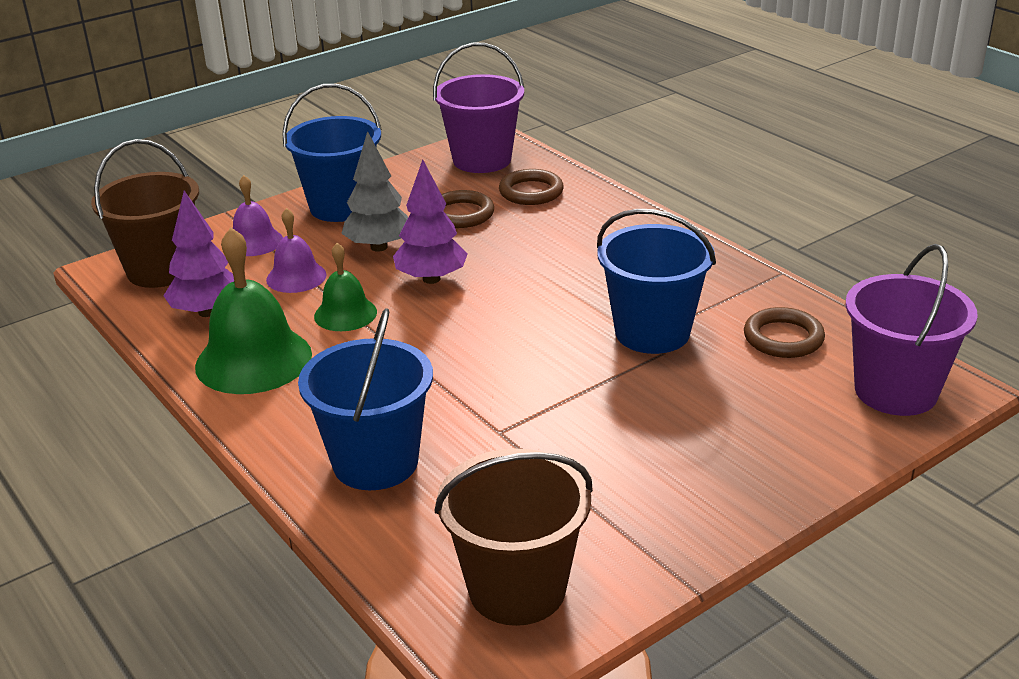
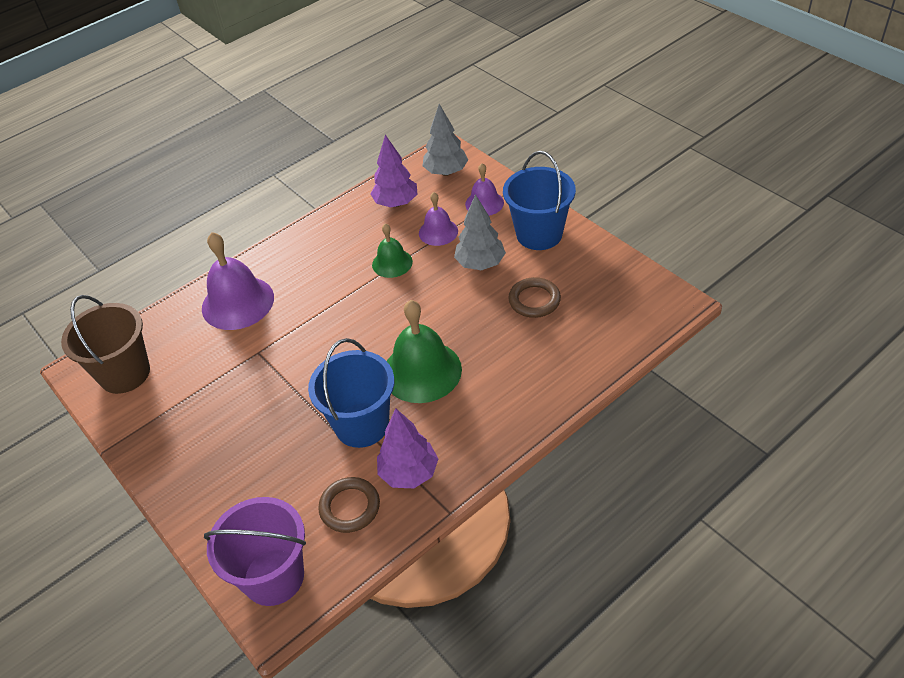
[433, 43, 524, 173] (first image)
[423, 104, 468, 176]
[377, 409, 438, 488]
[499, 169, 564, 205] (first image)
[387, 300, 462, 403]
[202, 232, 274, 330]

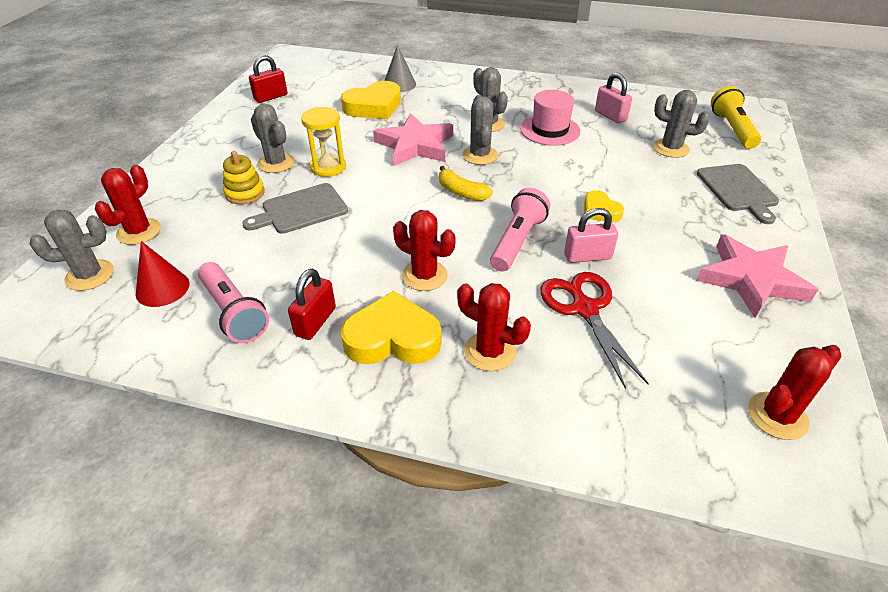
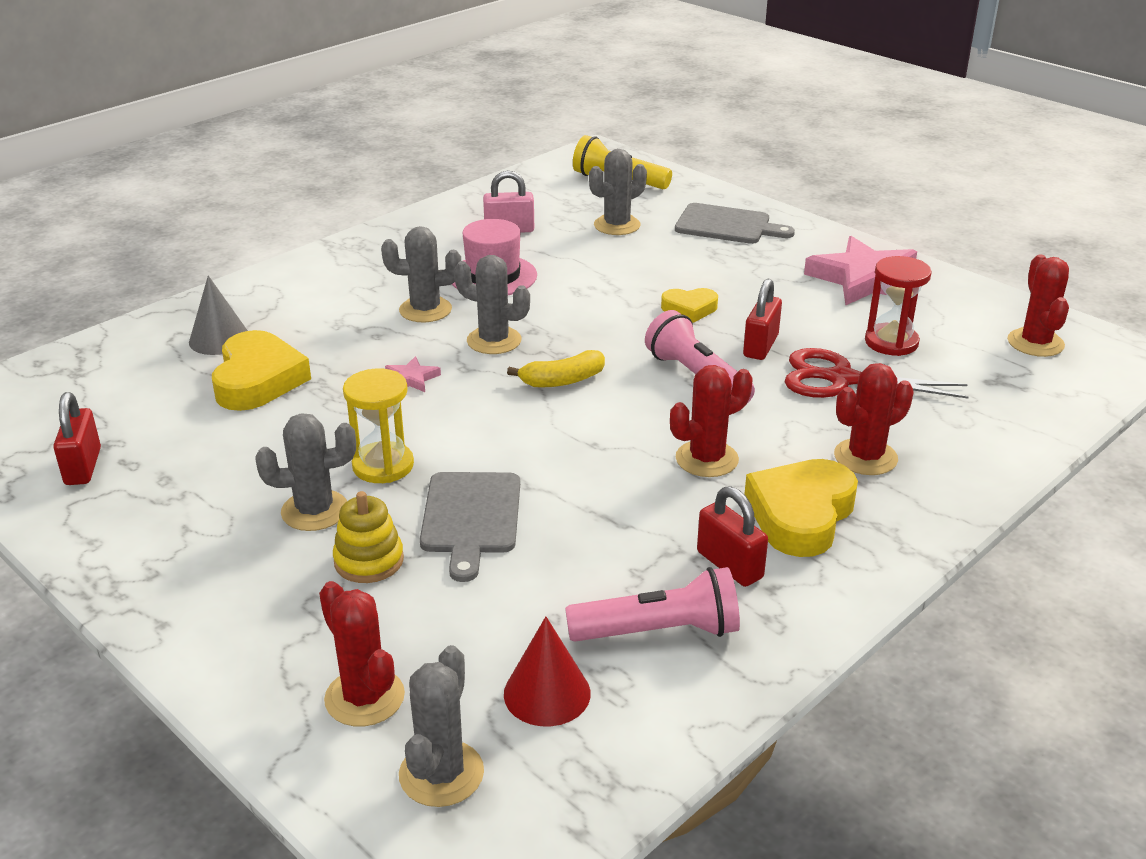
[385, 356, 441, 392]
[743, 279, 782, 360]
[865, 256, 932, 356]

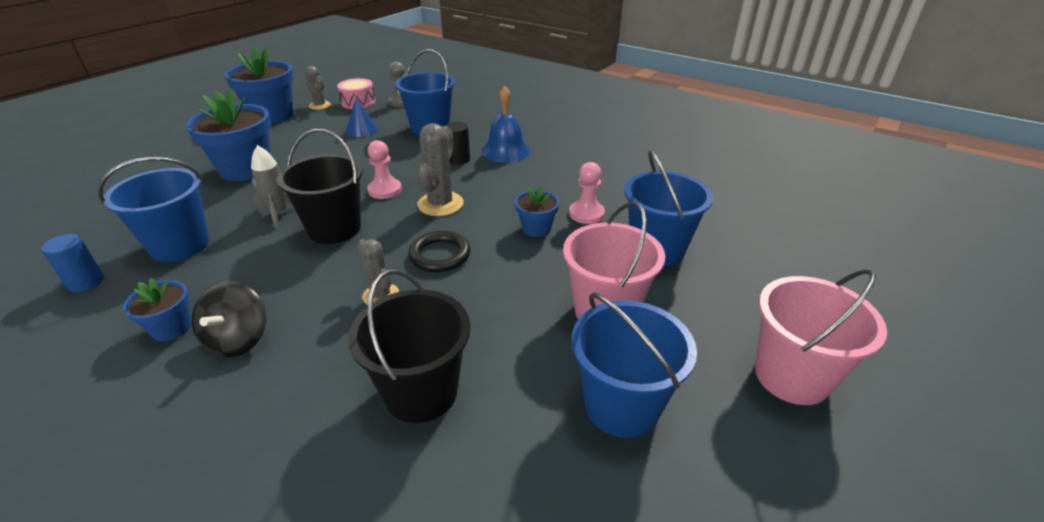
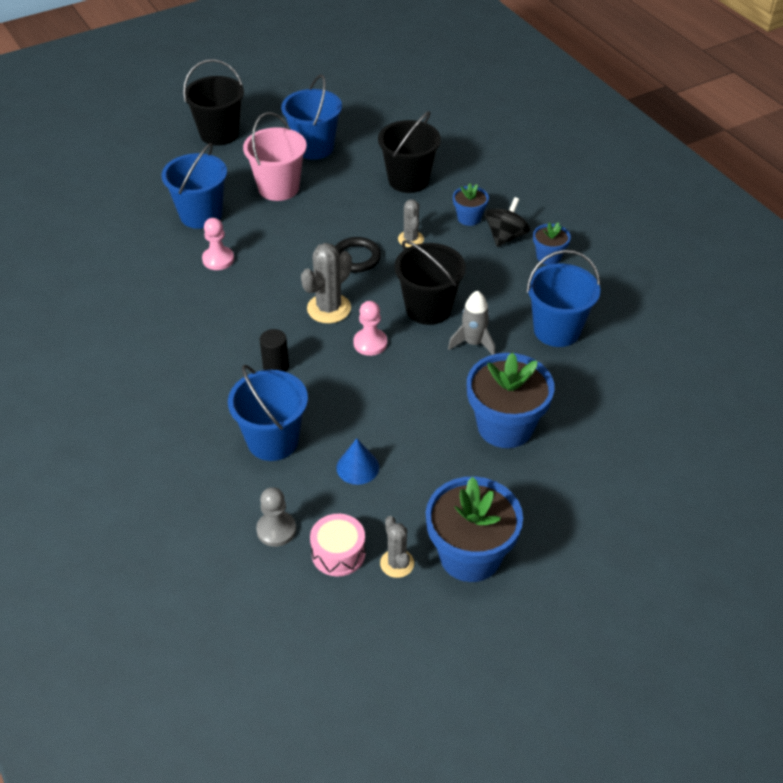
[482, 86, 531, 163] (first image)
[453, 183, 489, 226]
[41, 234, 104, 292] (first image)
[183, 59, 244, 145]

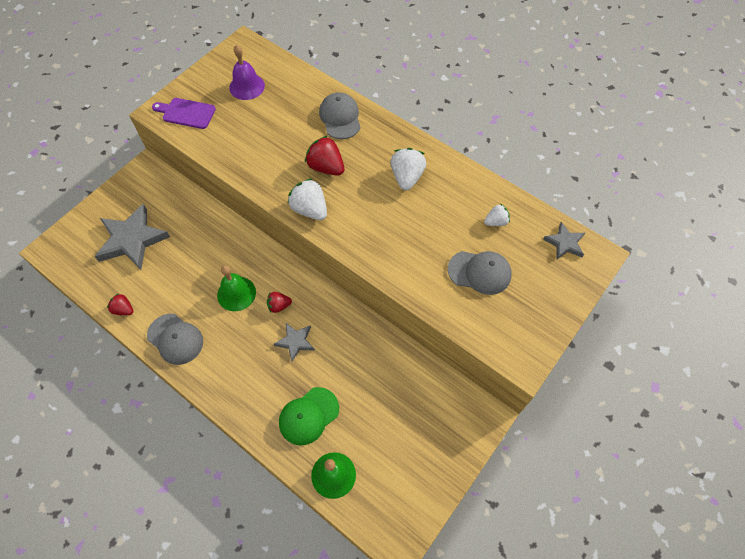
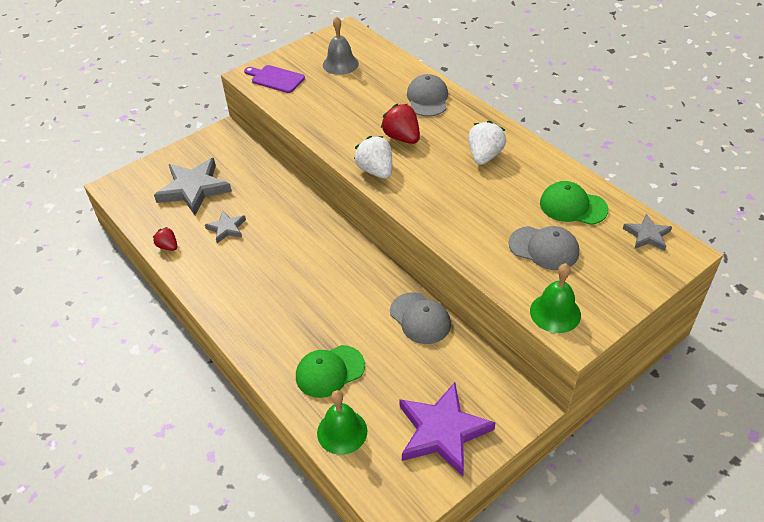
[323, 16, 359, 75]
[540, 181, 608, 225]
[530, 263, 581, 333]
[267, 292, 292, 313] (first image)
[390, 292, 451, 344]
[205, 211, 246, 243]
[399, 382, 496, 476]

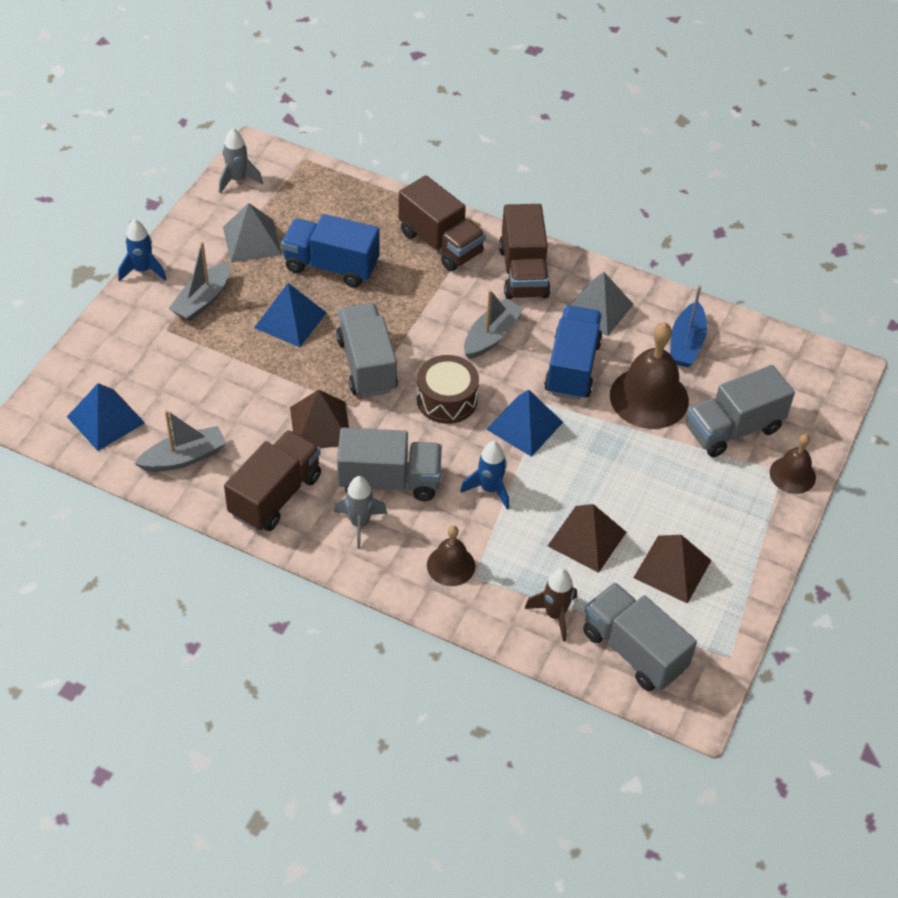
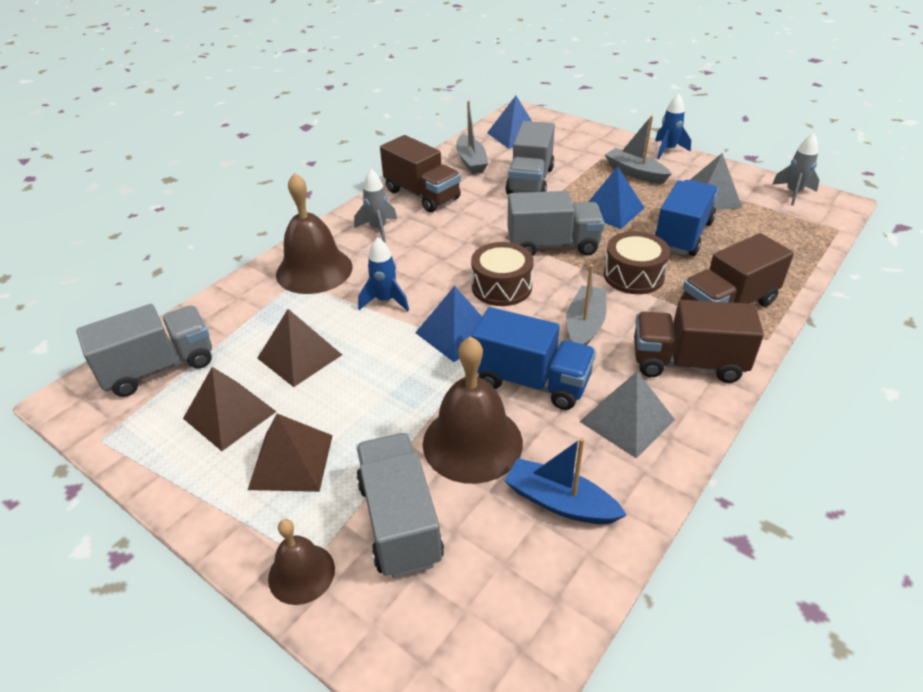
[566, 264, 606, 345]
[248, 414, 333, 492]
[505, 121, 555, 195]
[276, 173, 353, 294]
[524, 568, 577, 641] (first image)
[604, 231, 670, 294]

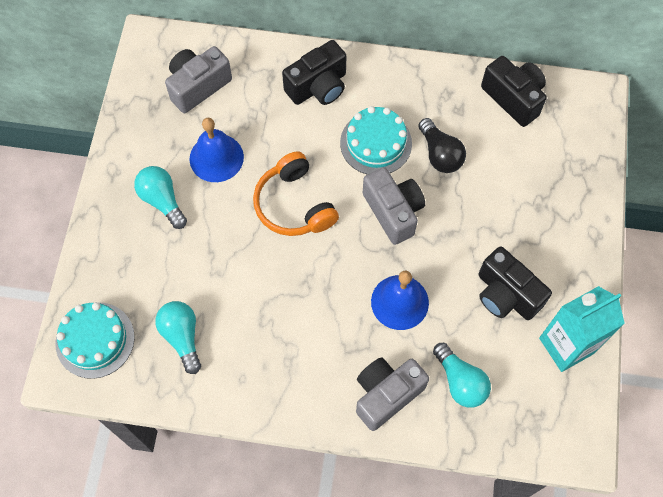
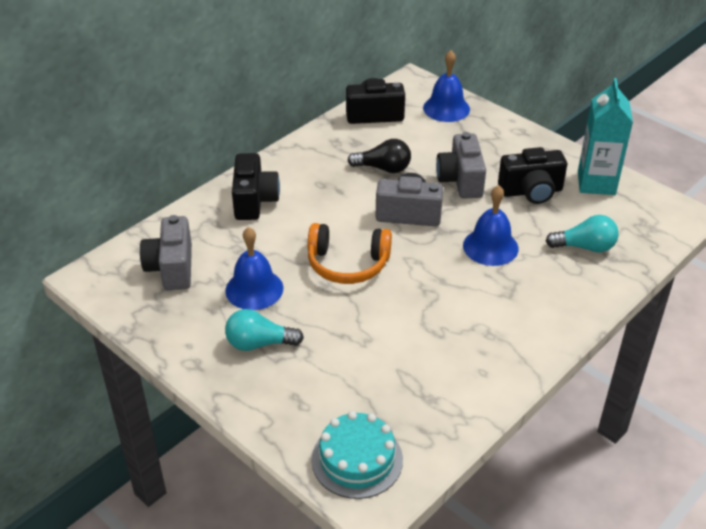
[340, 106, 412, 175] (first image)
[155, 301, 201, 374] (first image)
[436, 132, 486, 199]
[423, 50, 470, 122]

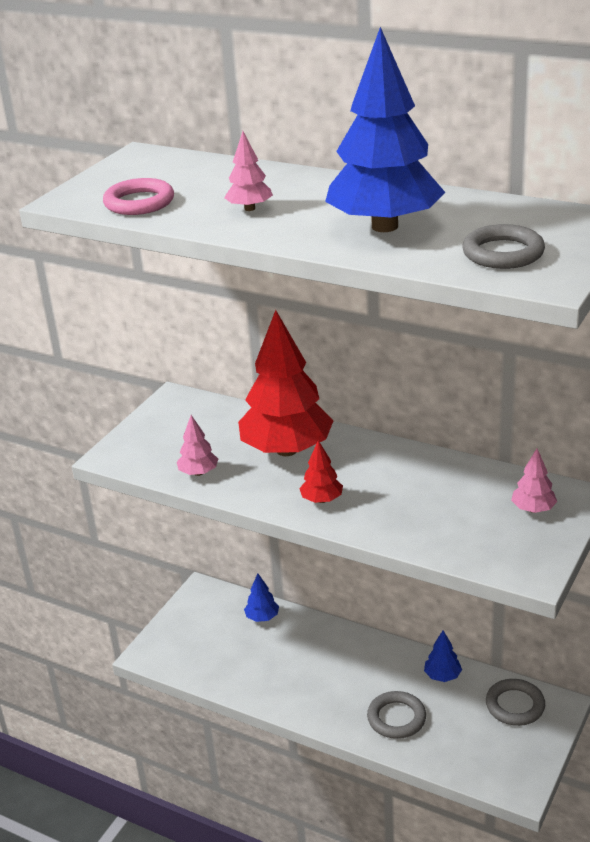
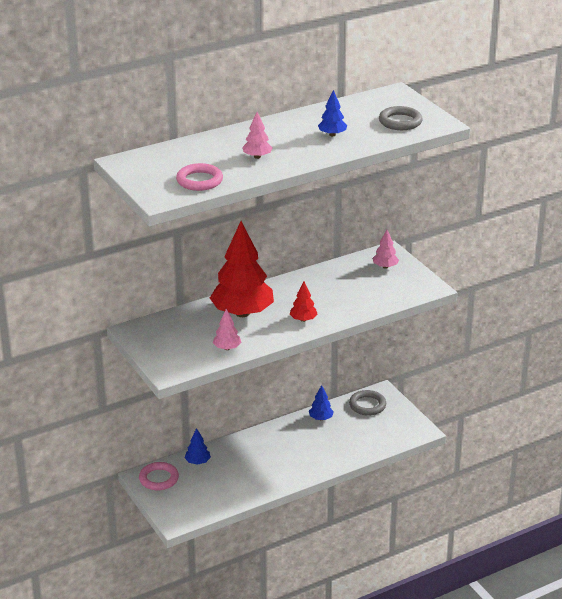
[318, 90, 347, 136]
[367, 691, 426, 739] (first image)
[139, 462, 179, 490]

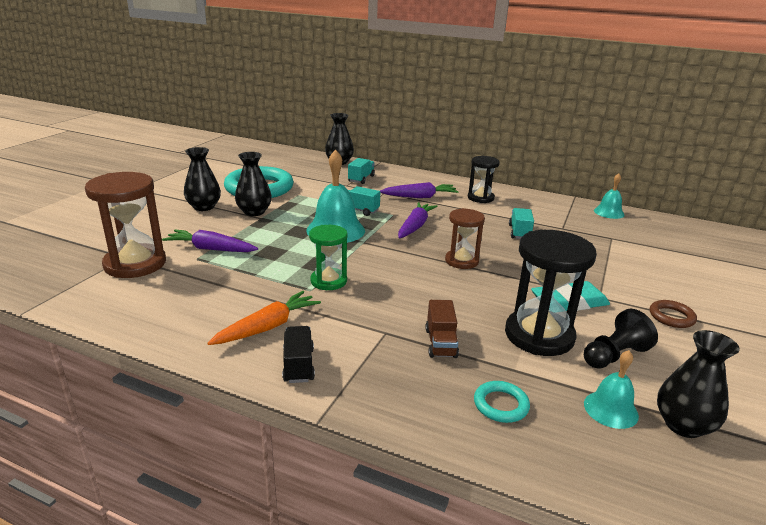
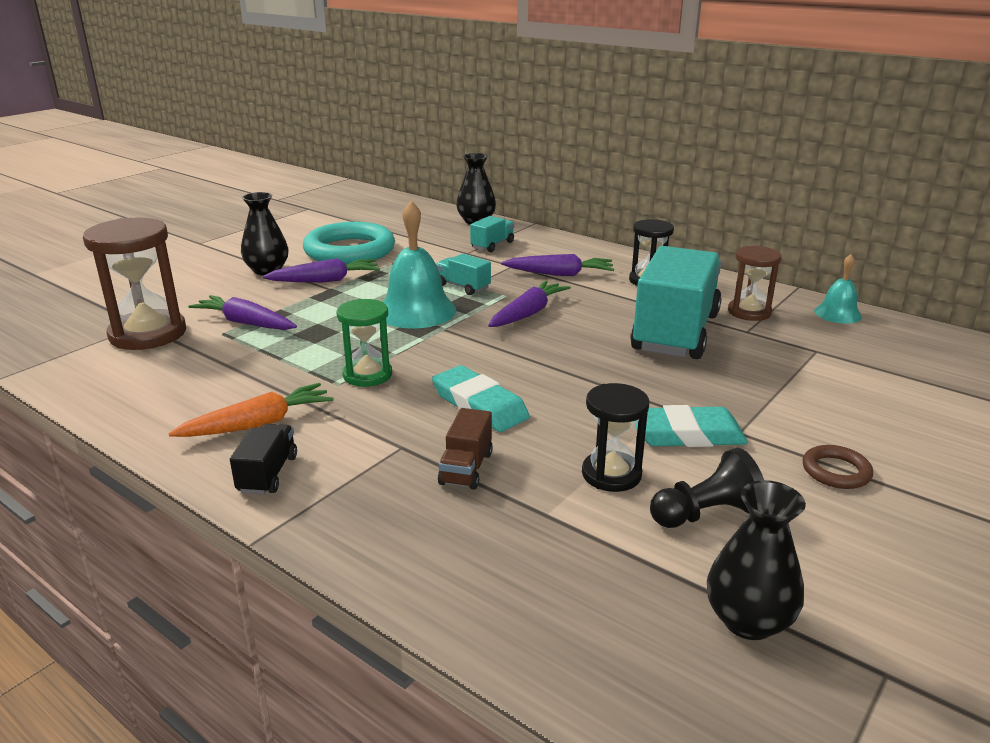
[263, 258, 380, 283]
[728, 245, 782, 321]
[630, 246, 722, 359]
[582, 383, 650, 492]
[584, 350, 639, 429] (first image)
[474, 381, 530, 423] (first image)
[432, 365, 530, 432]

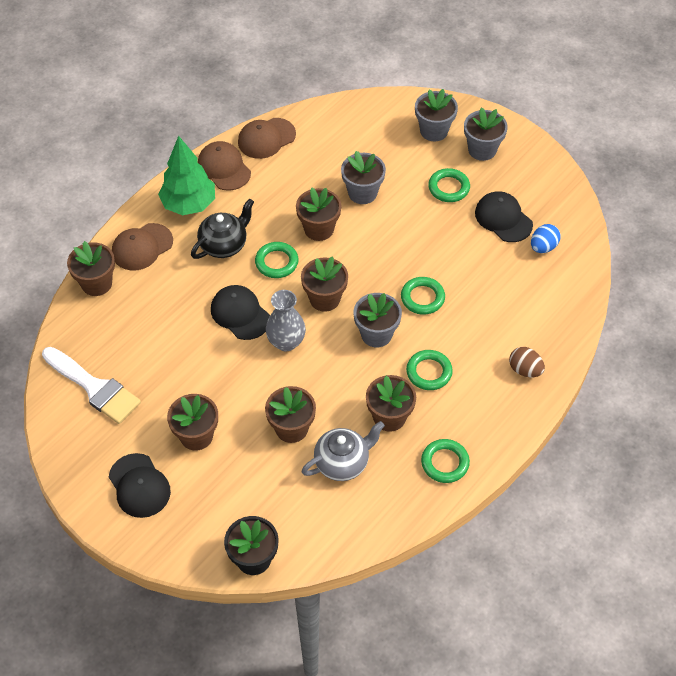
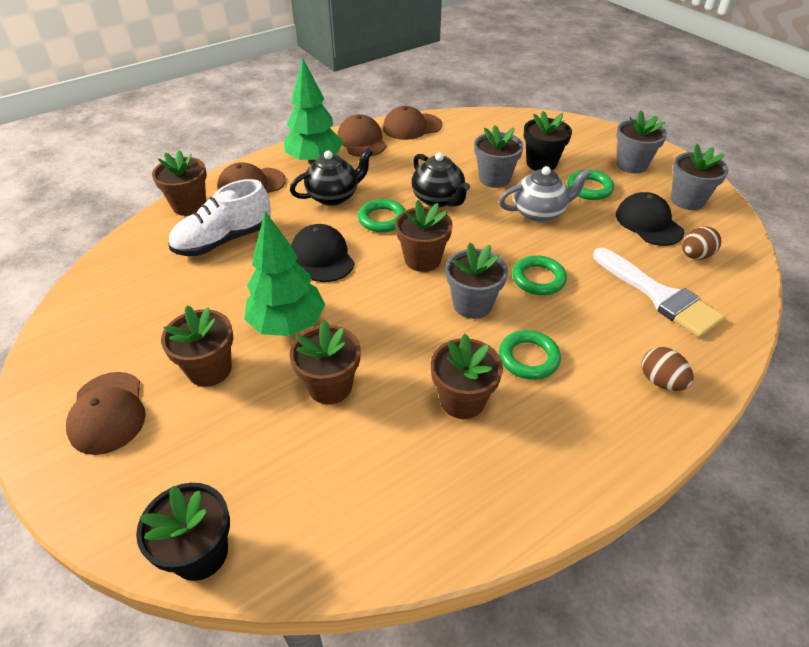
[671, 144, 729, 210]
[411, 152, 470, 208]
[682, 226, 721, 260]
[266, 290, 306, 351] (first image)
[593, 248, 725, 338]
[499, 166, 591, 223]
[421, 439, 470, 483] (first image)
[66, 372, 146, 455]
[524, 111, 572, 171]
[168, 179, 271, 256]
[244, 211, 326, 336]

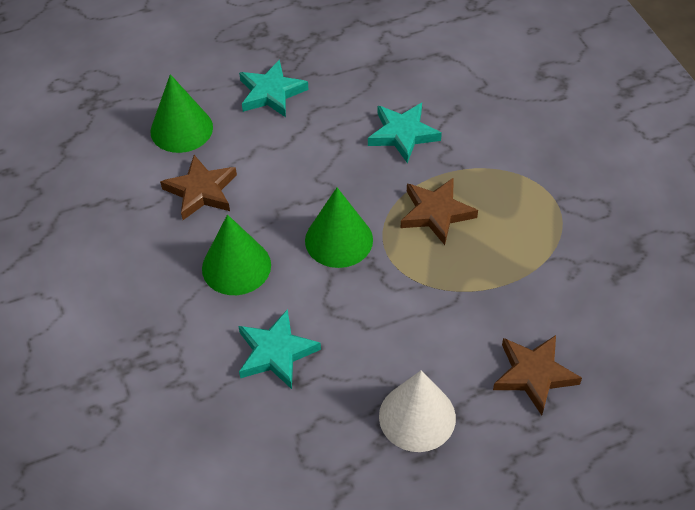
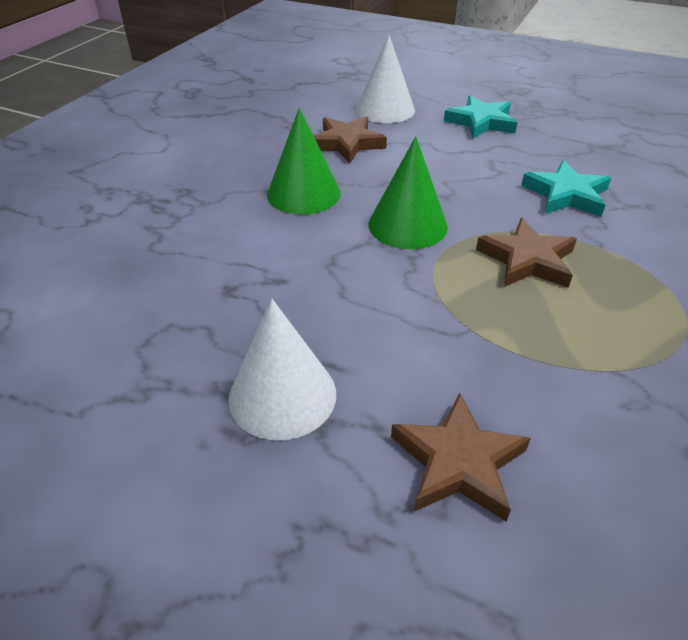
[356, 35, 415, 123]
[238, 309, 321, 389] (first image)

